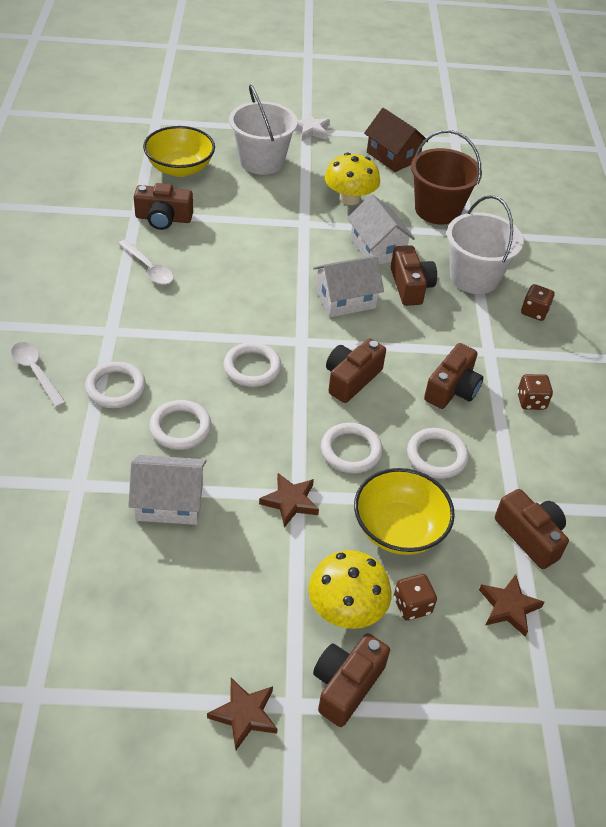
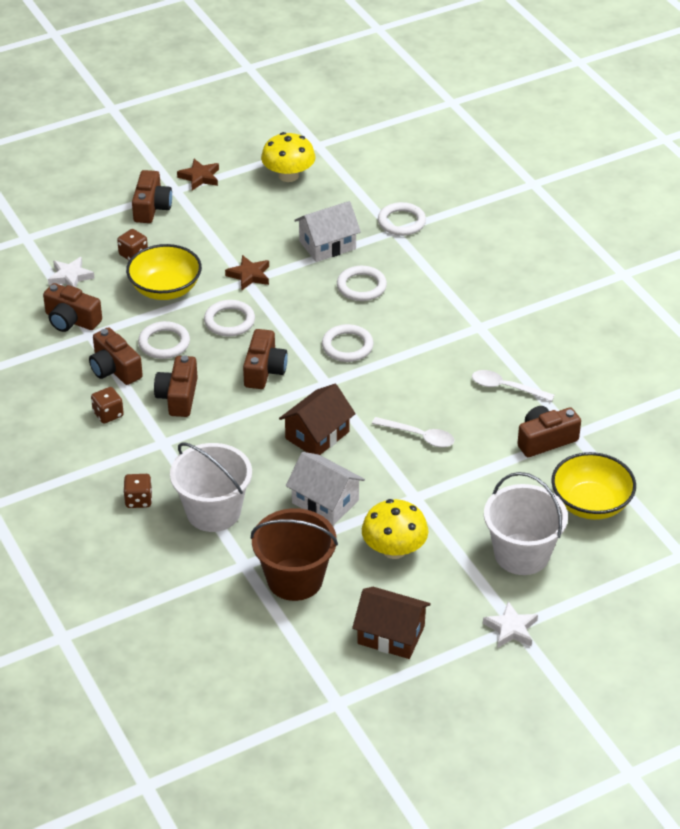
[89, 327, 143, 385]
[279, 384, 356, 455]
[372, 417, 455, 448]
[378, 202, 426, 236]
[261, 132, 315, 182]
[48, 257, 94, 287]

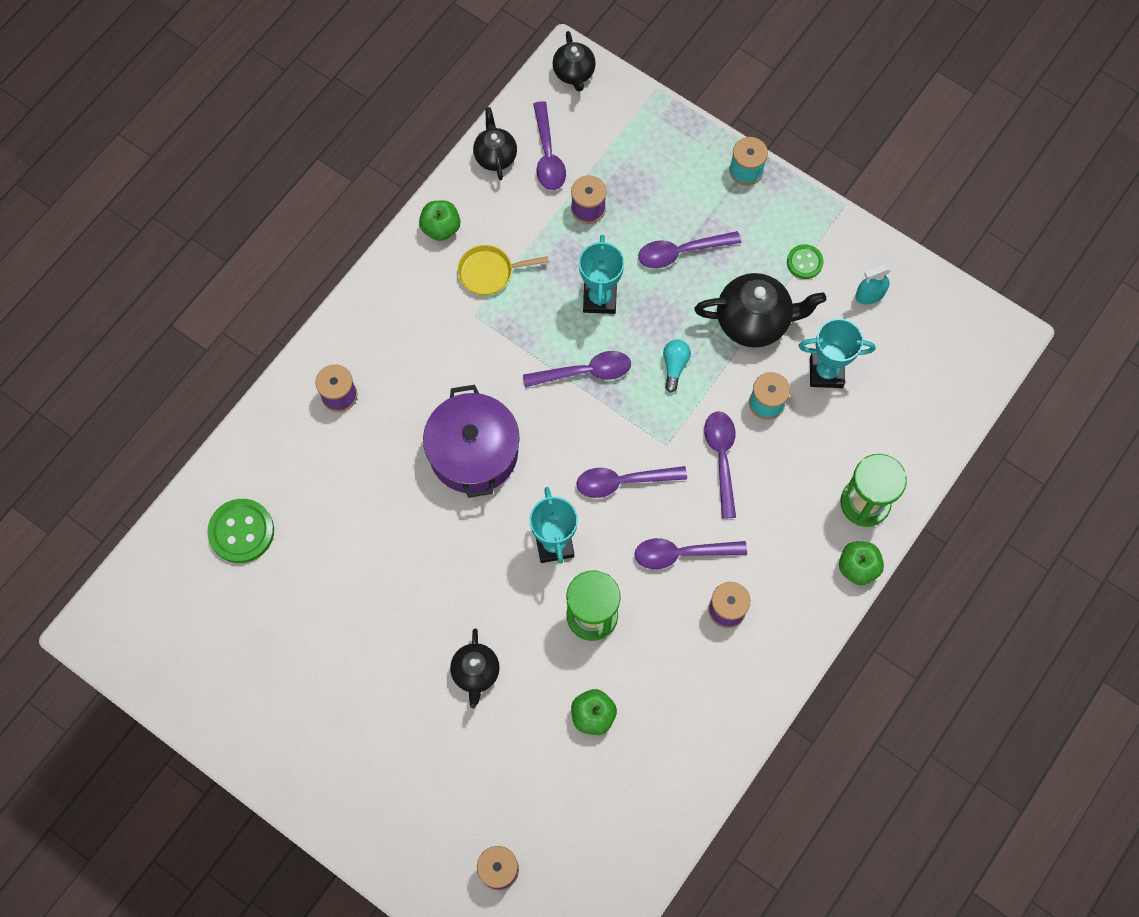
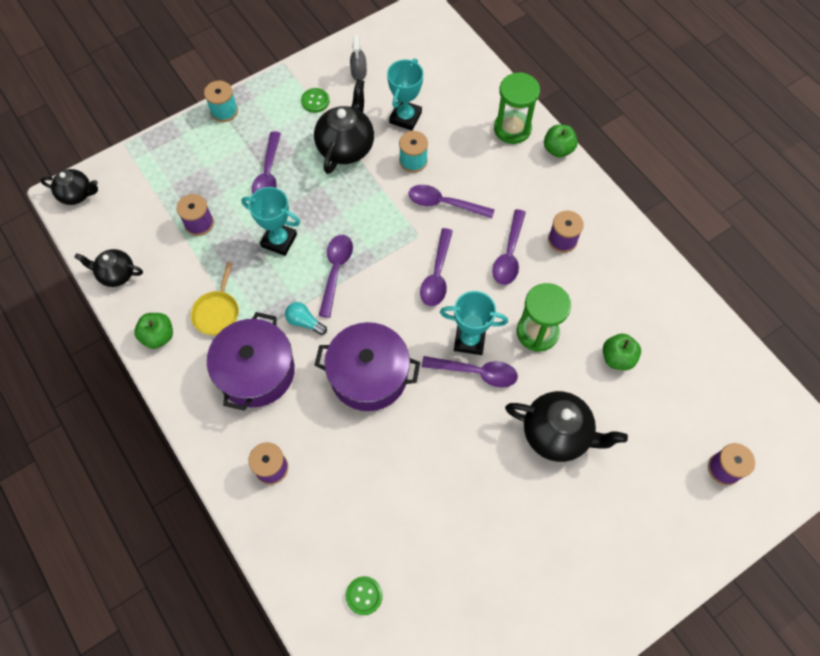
[421, 356, 518, 388]
[350, 36, 367, 81]
[285, 302, 327, 335]
[346, 576, 383, 615]
[505, 391, 628, 462]
[207, 312, 295, 411]

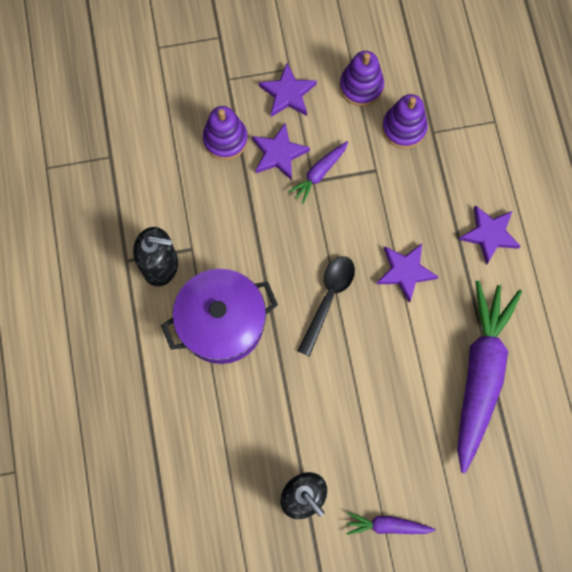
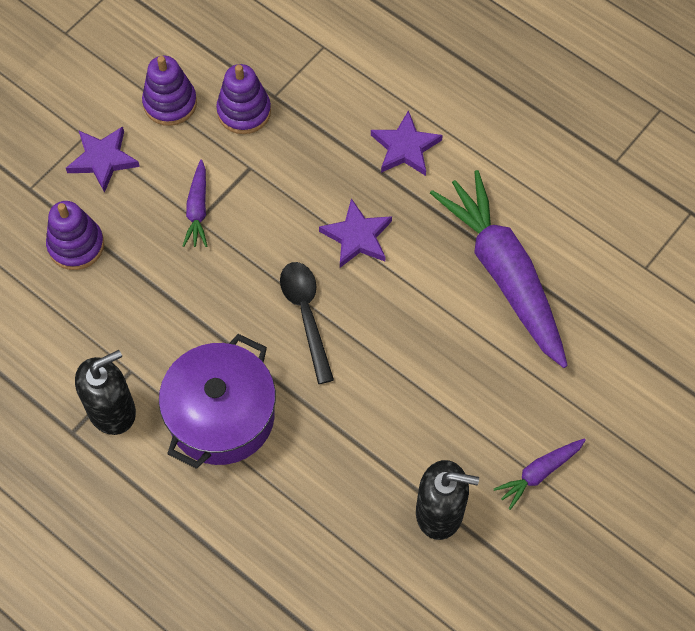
[252, 122, 310, 180] (first image)

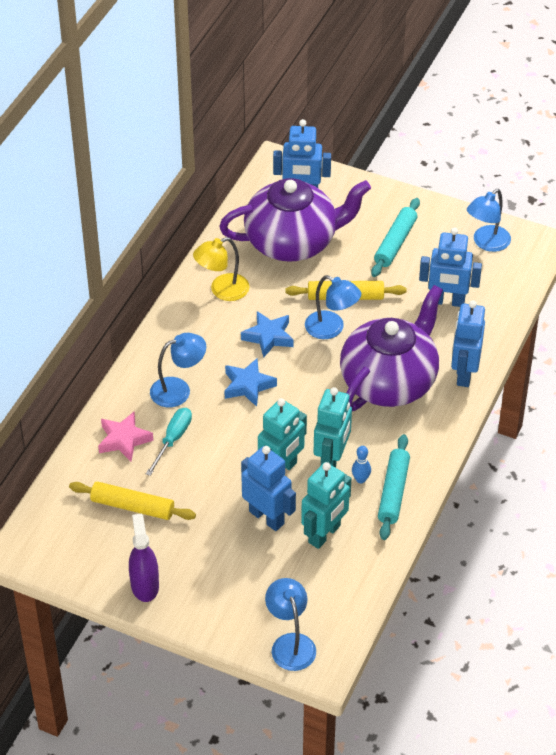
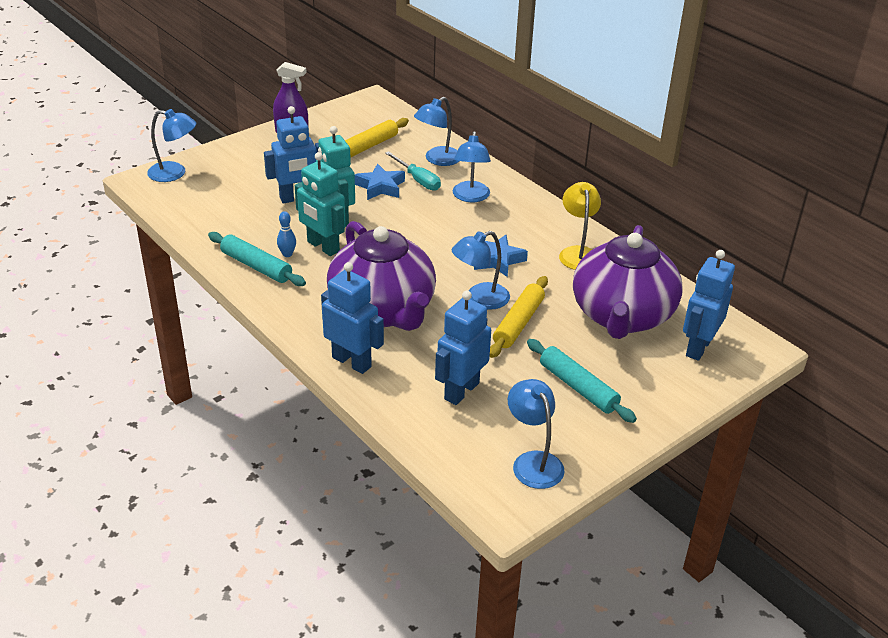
[355, 164, 405, 200]
[414, 97, 459, 166]
[301, 462, 351, 549] (first image)

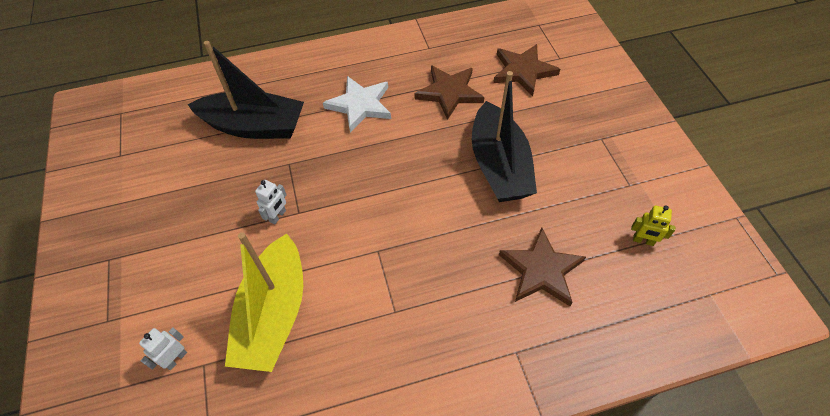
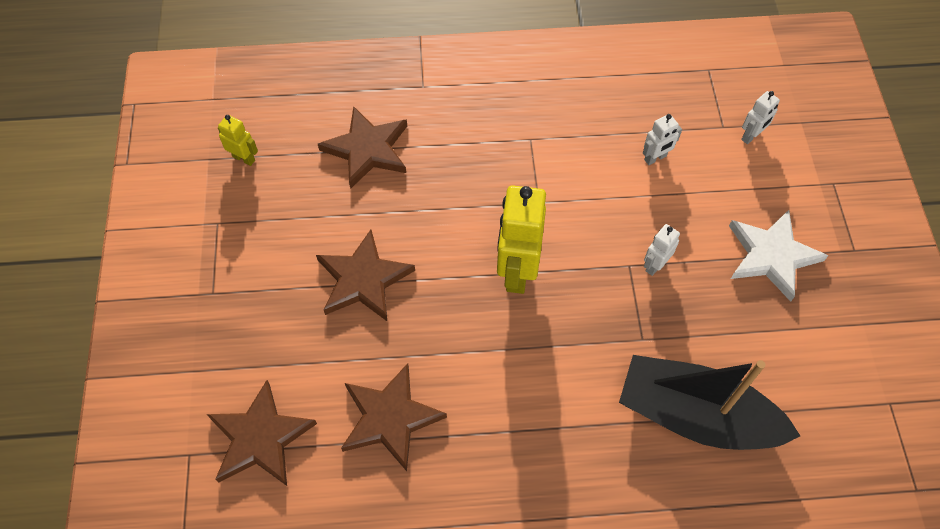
[316, 230, 415, 321]
[729, 210, 829, 302]
[643, 114, 682, 165]
[497, 185, 546, 294]

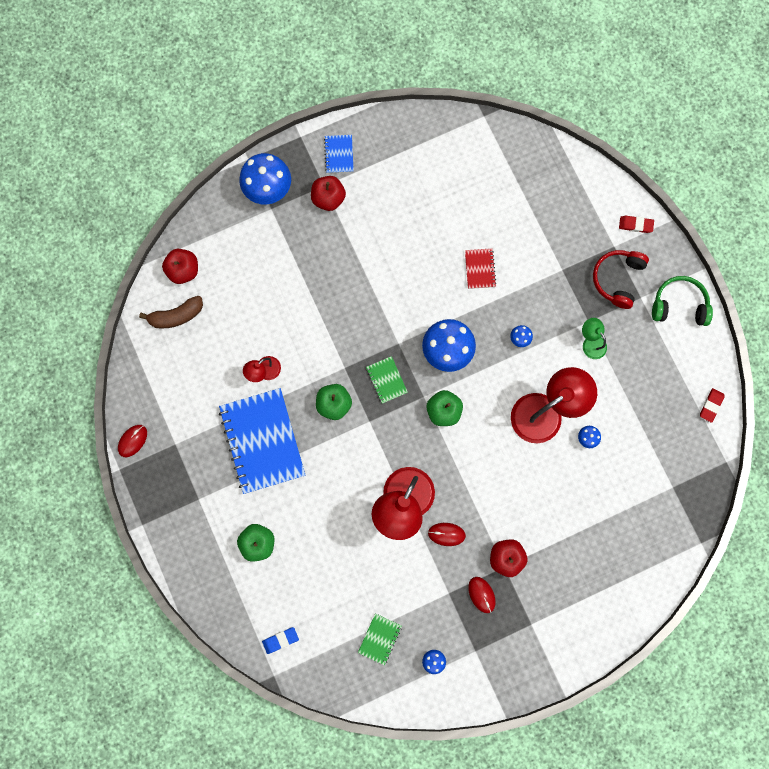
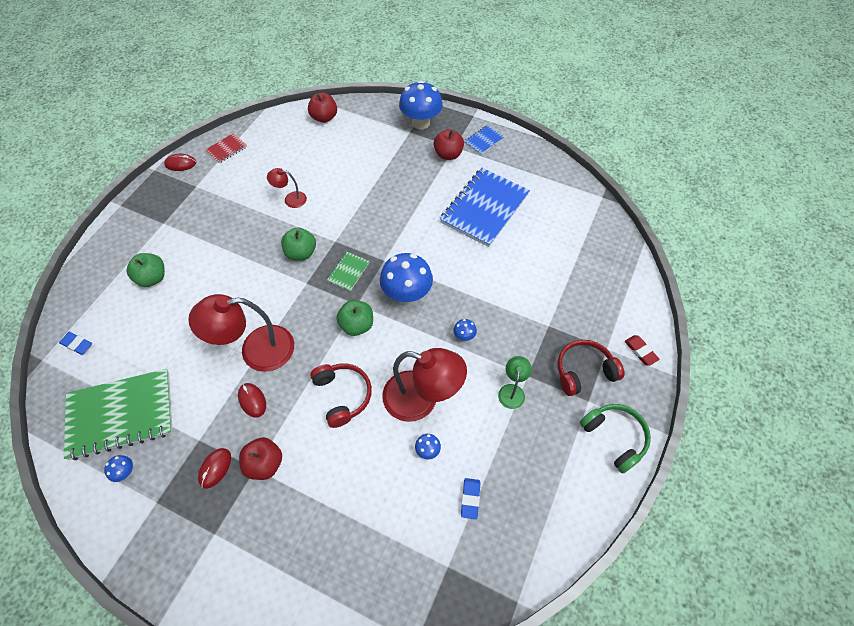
[205, 133, 247, 164]
[139, 296, 203, 329] (first image)
[440, 168, 530, 247]
[700, 388, 725, 423] (first image)
[64, 369, 173, 460]
[310, 363, 372, 428]
[461, 478, 480, 519]

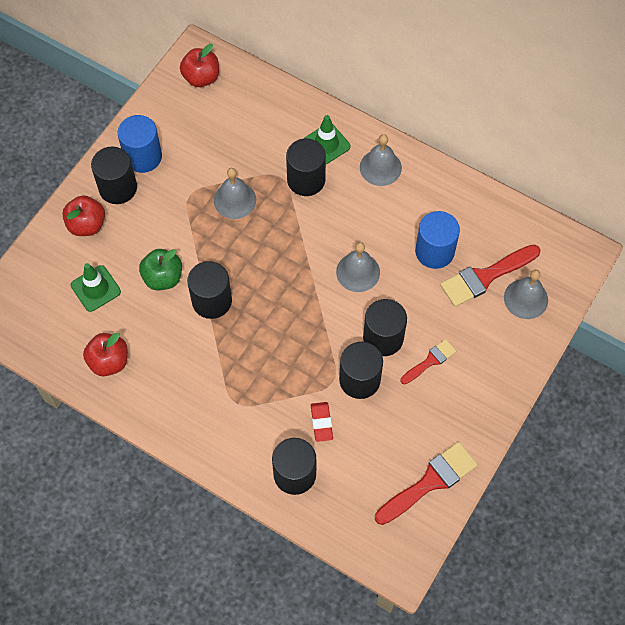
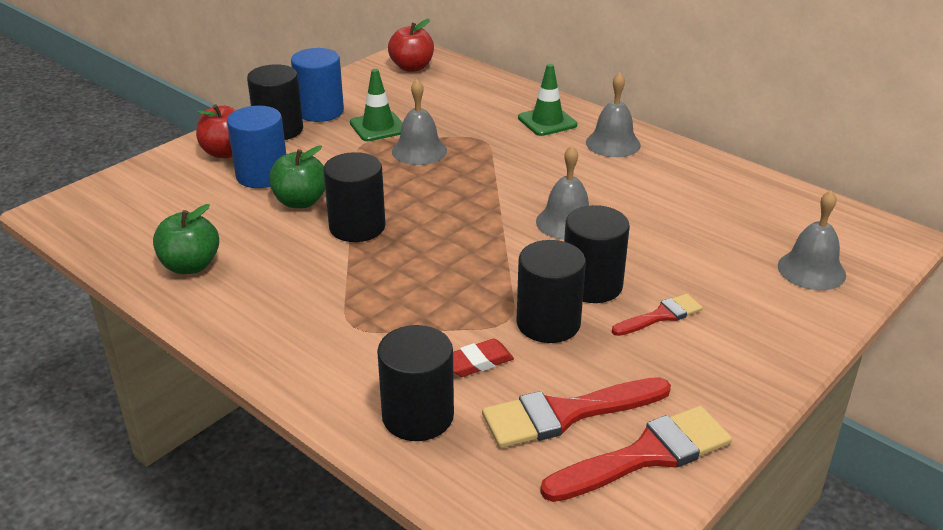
[286, 139, 326, 196] (first image)
[227, 106, 286, 188]
[482, 377, 671, 448]
[350, 69, 403, 141]
[153, 204, 219, 274]
[453, 338, 514, 377]

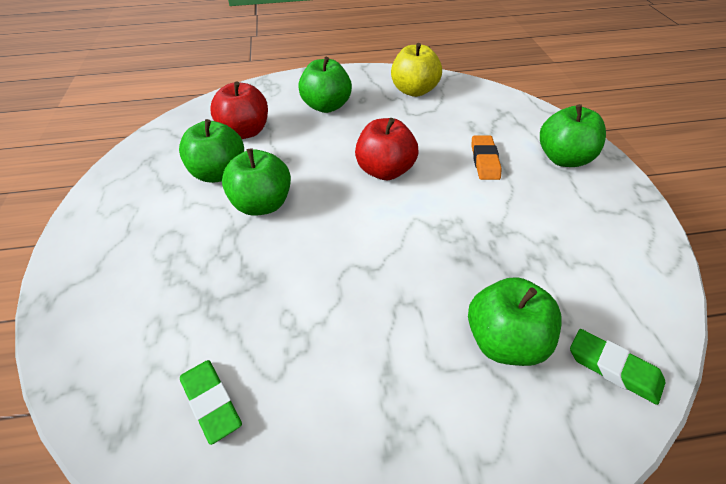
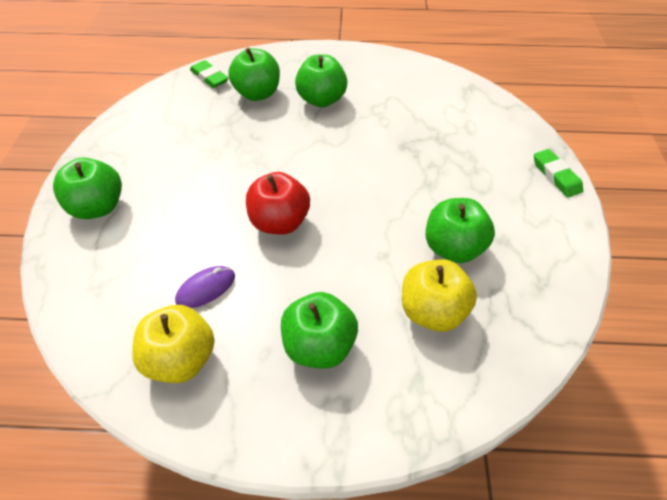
[402, 259, 477, 332]
[472, 135, 502, 180] (first image)
[295, 54, 347, 107]
[534, 149, 583, 198]
[175, 266, 235, 308]

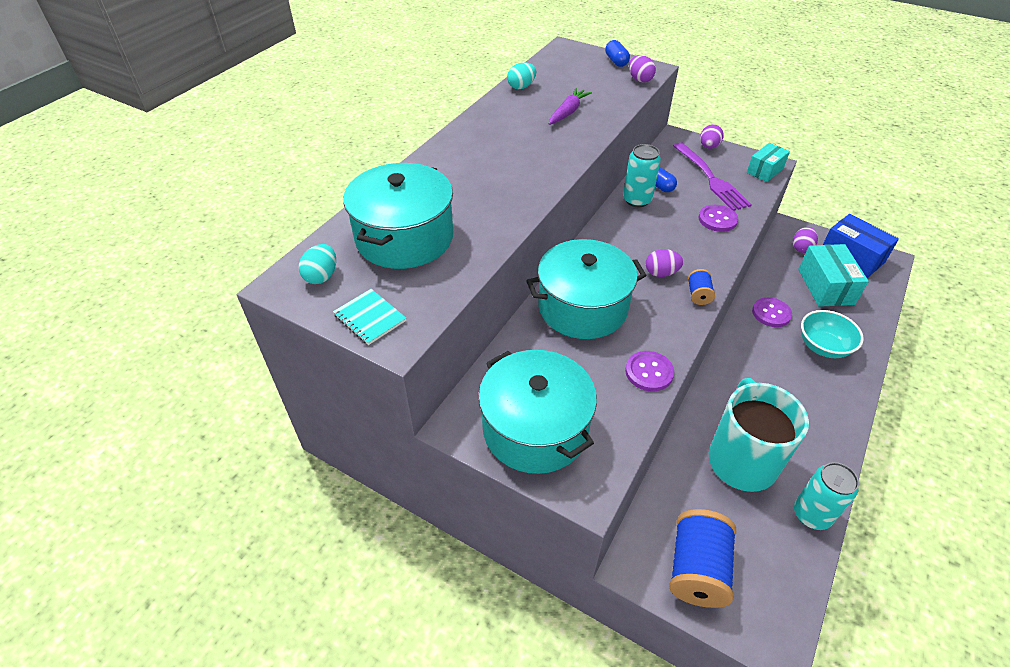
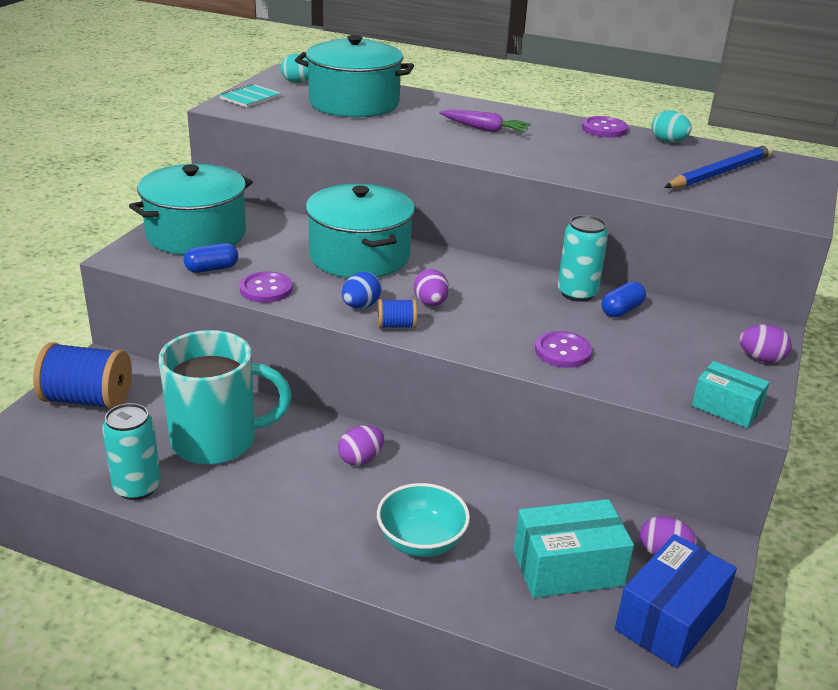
[184, 243, 238, 273]
[338, 425, 384, 465]
[440, 110, 531, 133]
[673, 142, 752, 211] (first image)
[582, 116, 628, 138]
[664, 145, 773, 188]
[342, 272, 382, 309]

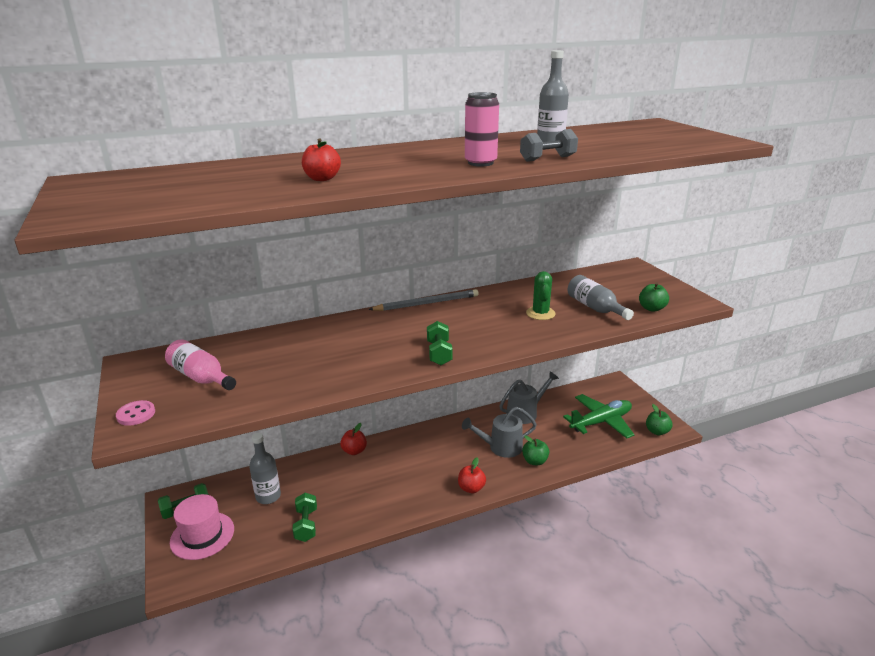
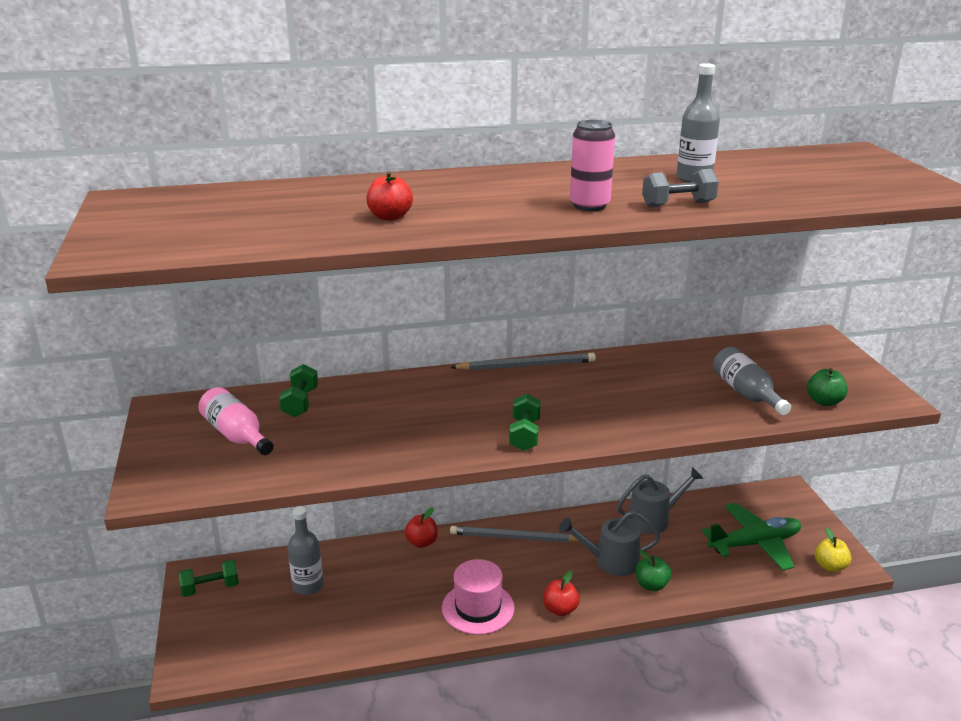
[526, 271, 556, 320] (first image)
[116, 400, 155, 426] (first image)
[815, 528, 851, 572]
[279, 364, 318, 417]
[442, 559, 515, 635]
[450, 526, 578, 542]

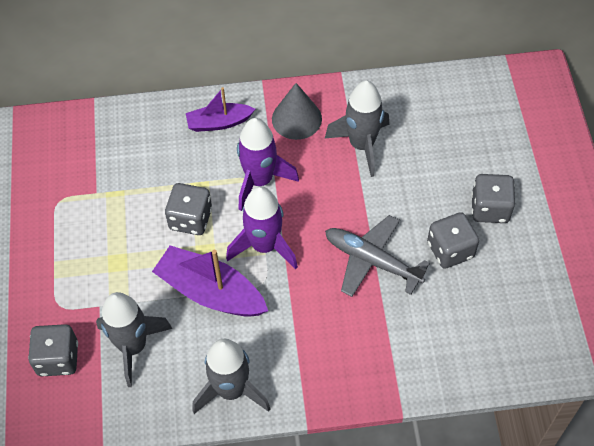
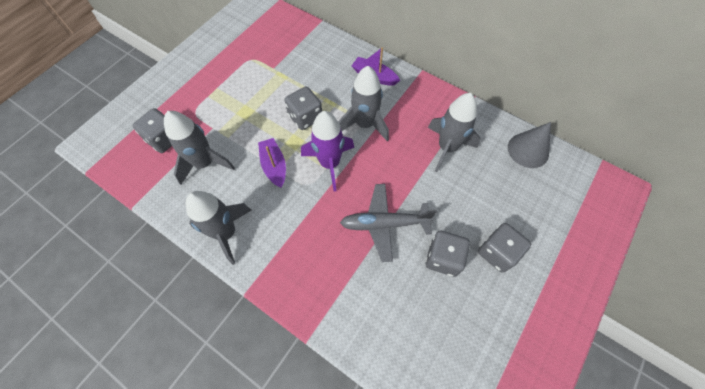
[508, 122, 551, 168]
[338, 66, 389, 141]
[340, 184, 437, 262]
[258, 138, 286, 188]

